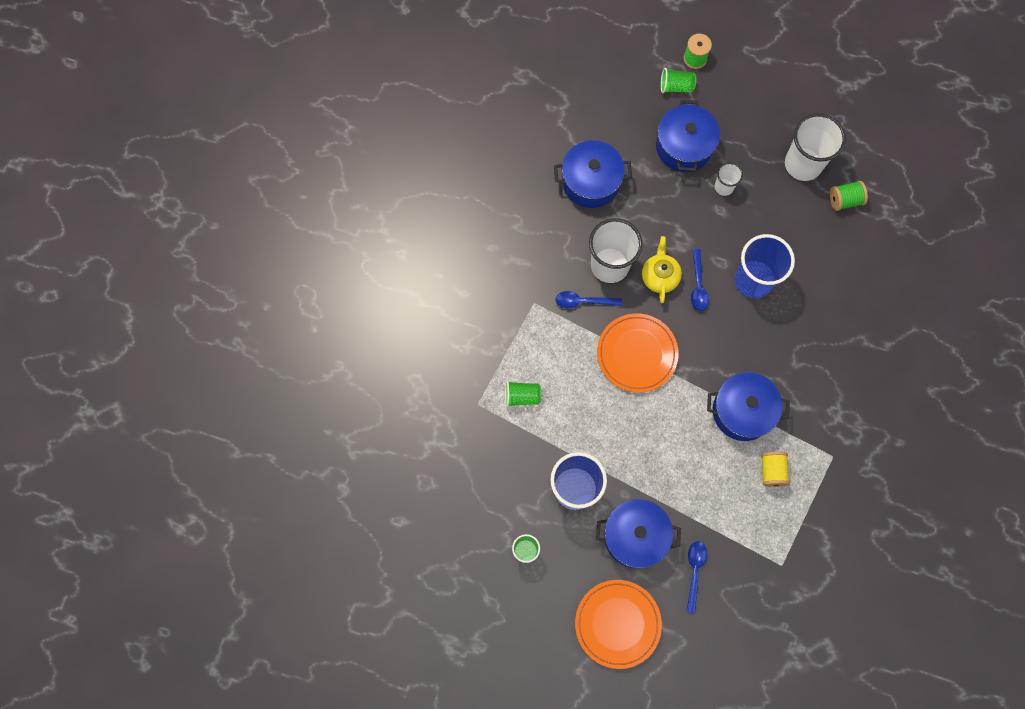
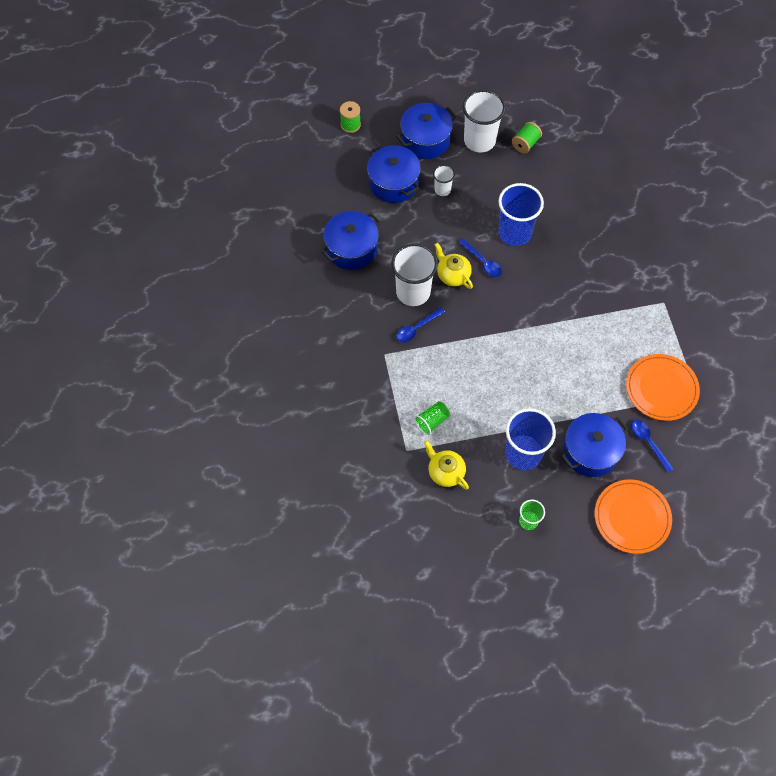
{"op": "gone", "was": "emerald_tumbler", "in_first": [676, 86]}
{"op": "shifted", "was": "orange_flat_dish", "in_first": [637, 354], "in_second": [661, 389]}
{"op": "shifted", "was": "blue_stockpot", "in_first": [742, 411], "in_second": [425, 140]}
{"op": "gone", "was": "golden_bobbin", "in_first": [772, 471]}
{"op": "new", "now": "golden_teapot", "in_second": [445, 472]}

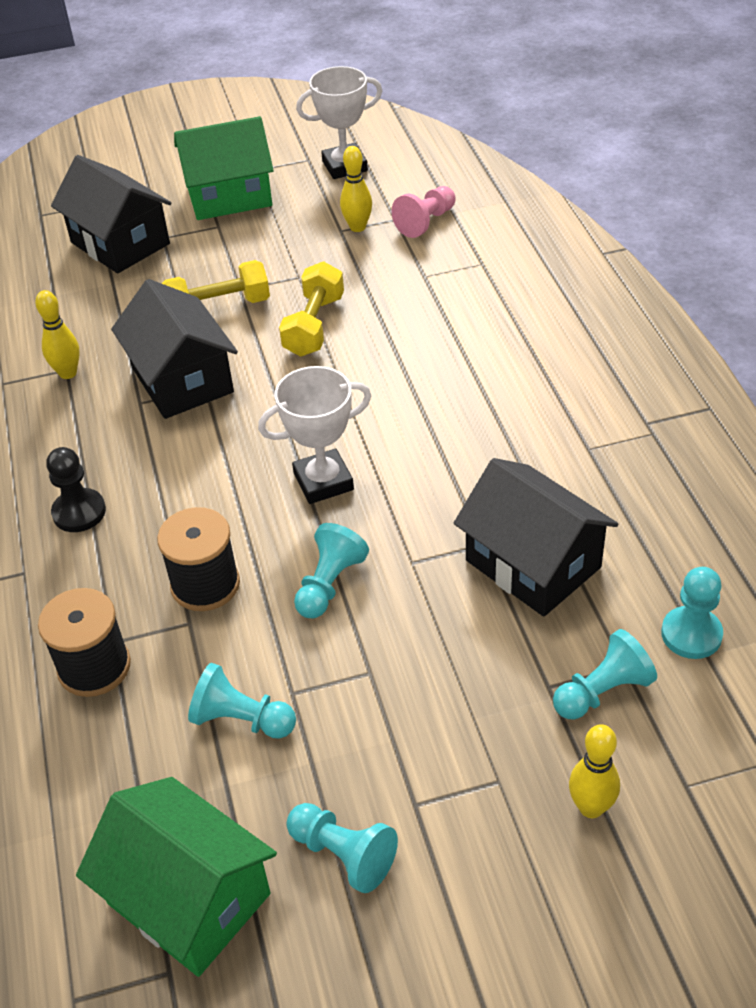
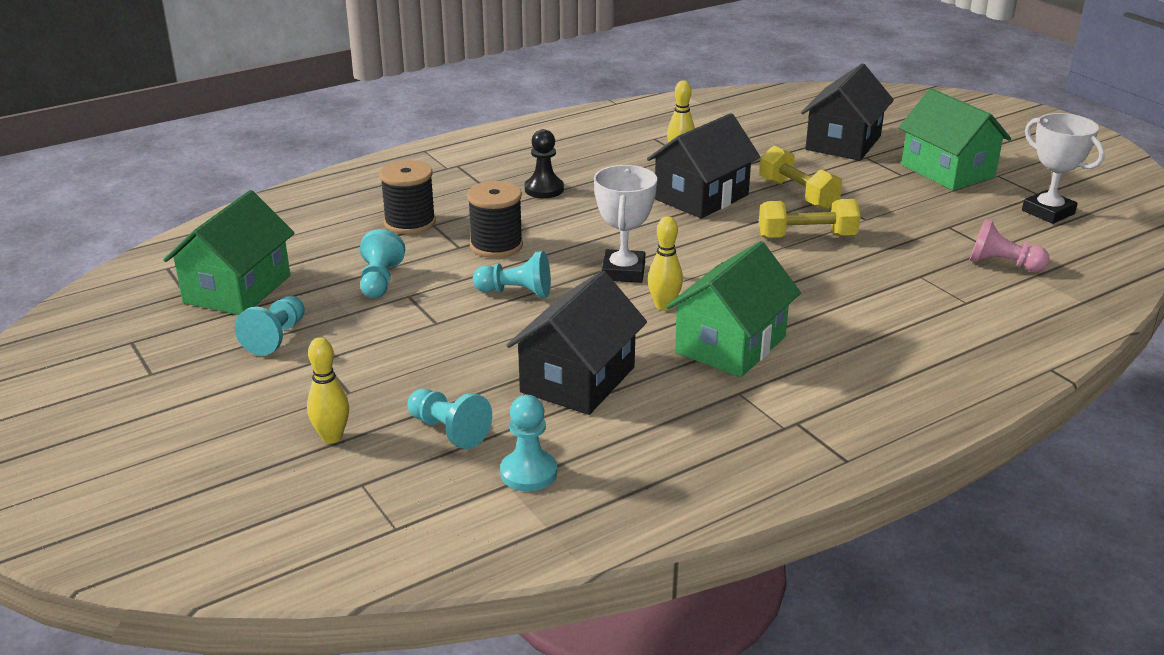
{"op": "shifted", "was": "golden_bowling_pin", "in_first": [357, 227], "in_second": [664, 306]}
{"op": "rotated", "was": "pure_white_trophy", "in_first": [323, 481], "in_second": [623, 272], "clockwise": 45}
{"op": "new", "now": "emerald_house", "in_second": [730, 345]}

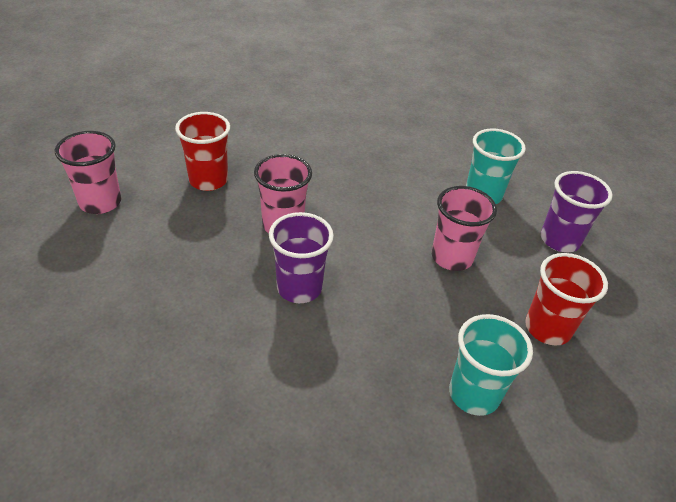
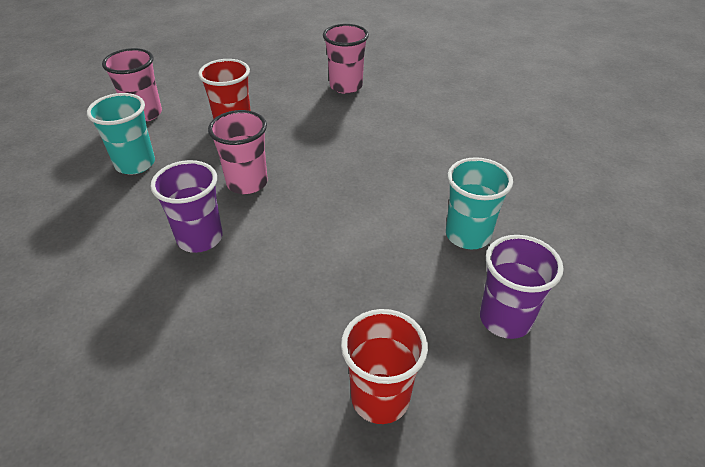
{"op": "shifted", "was": "rose-pink_tumbler", "in_first": [451, 257], "in_second": [346, 86]}
{"op": "shifted", "was": "aqua_tumbler", "in_first": [474, 394], "in_second": [135, 164]}

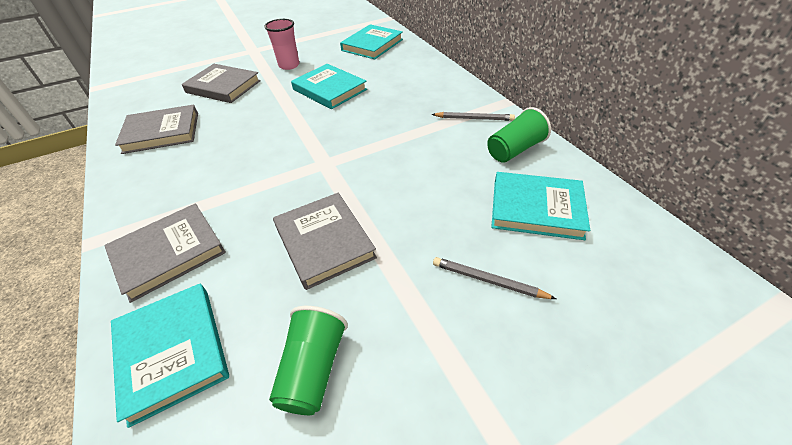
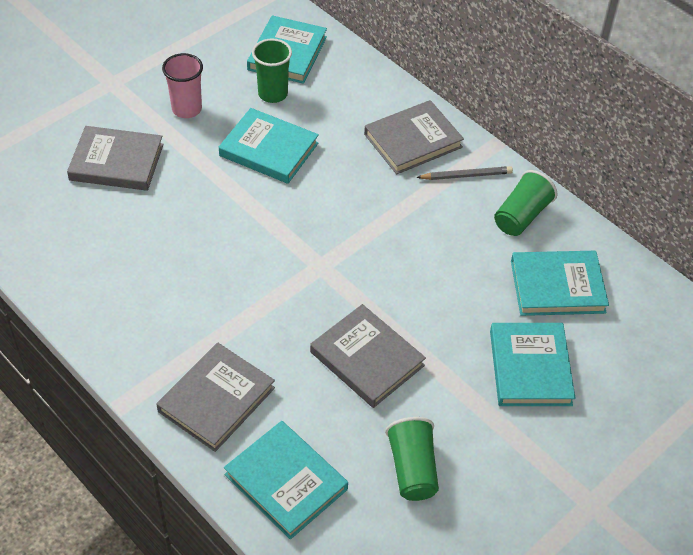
{"op": "shifted", "was": "gray_hardcover", "in_first": [162, 132], "in_second": [413, 140]}
{"op": "swapped", "was": "gray_pencil", "now": "aqua_hardcover", "in_first": [488, 280], "in_second": [530, 368]}
{"op": "new", "now": "emerald_tumbler", "in_second": [273, 94]}

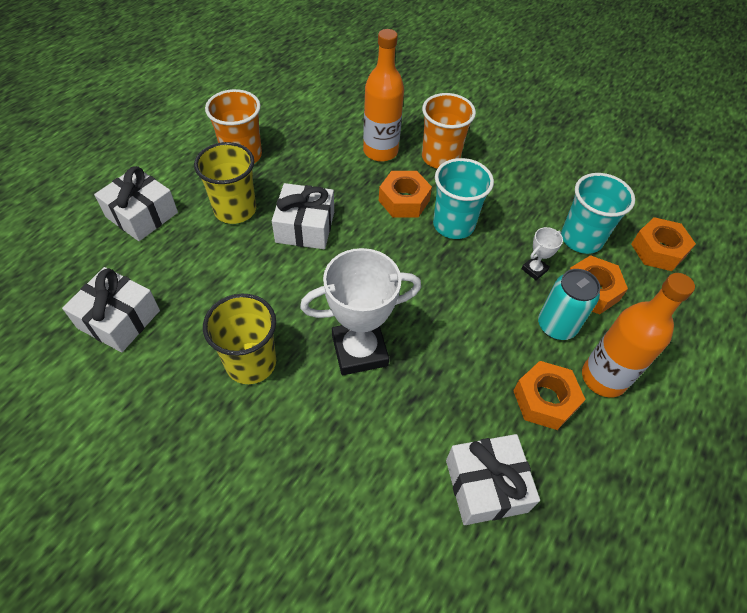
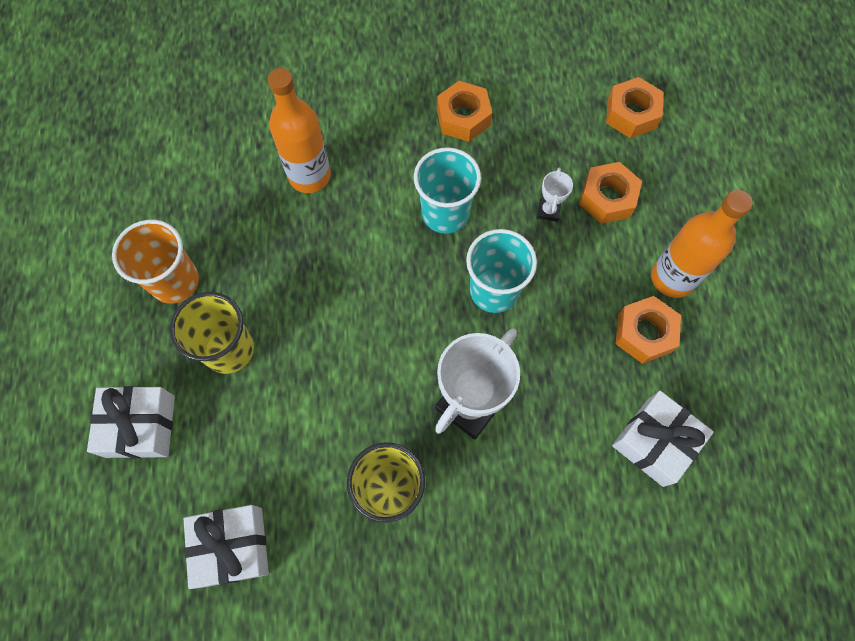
{"op": "gone", "was": "orange_tumbler", "in_first": [440, 157]}
{"op": "shifted", "was": "orange_nut", "in_first": [404, 200], "in_second": [463, 117]}
{"op": "shifted", "was": "aqua_tumbler", "in_first": [581, 239], "in_second": [494, 290]}
{"op": "gone", "was": "pure_white_gift", "in_first": [305, 227]}
{"op": "gone", "was": "aqua_soda_can", "in_first": [556, 325]}

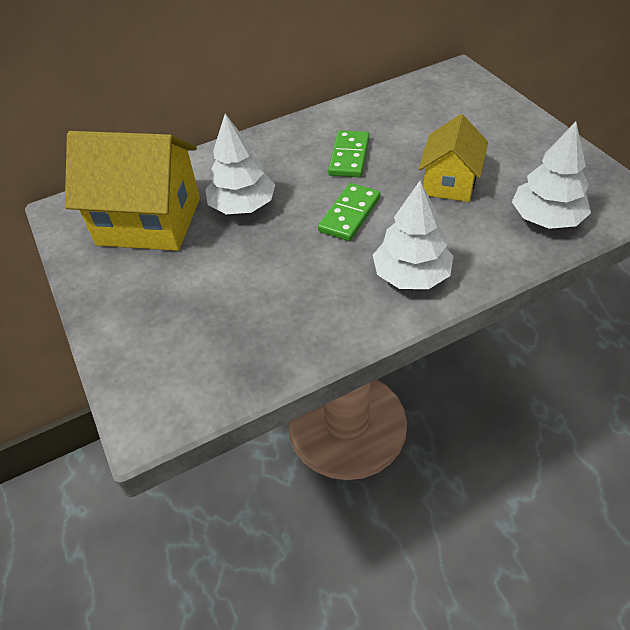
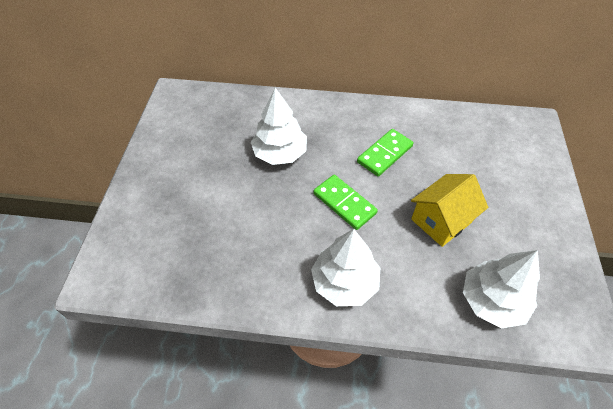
{"op": "gone", "was": "golden_house", "in_first": [149, 221]}
{"op": "rotated", "was": "emerald_domino", "in_first": [350, 214], "in_second": [344, 203], "clockwise": 75}

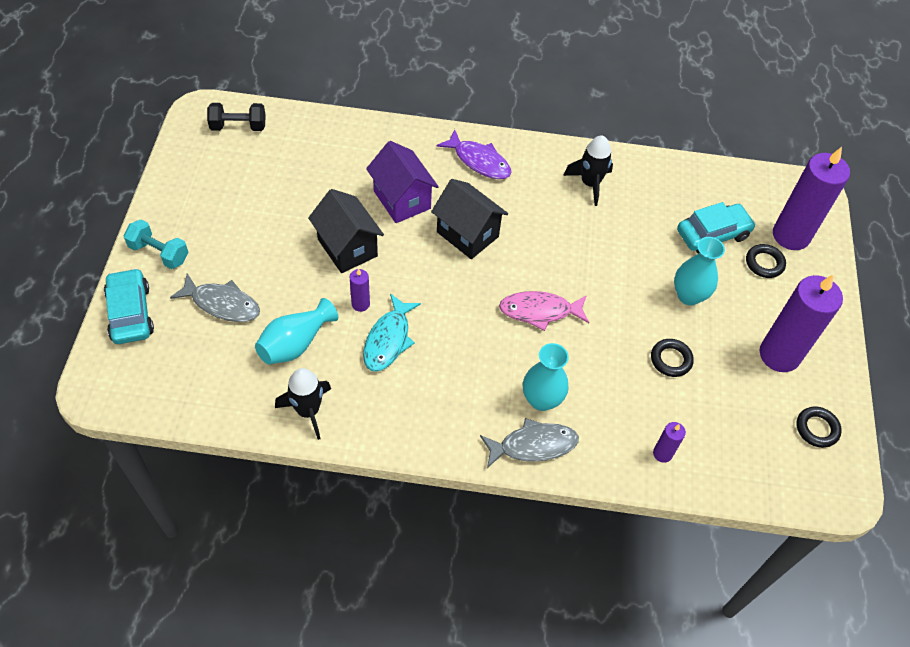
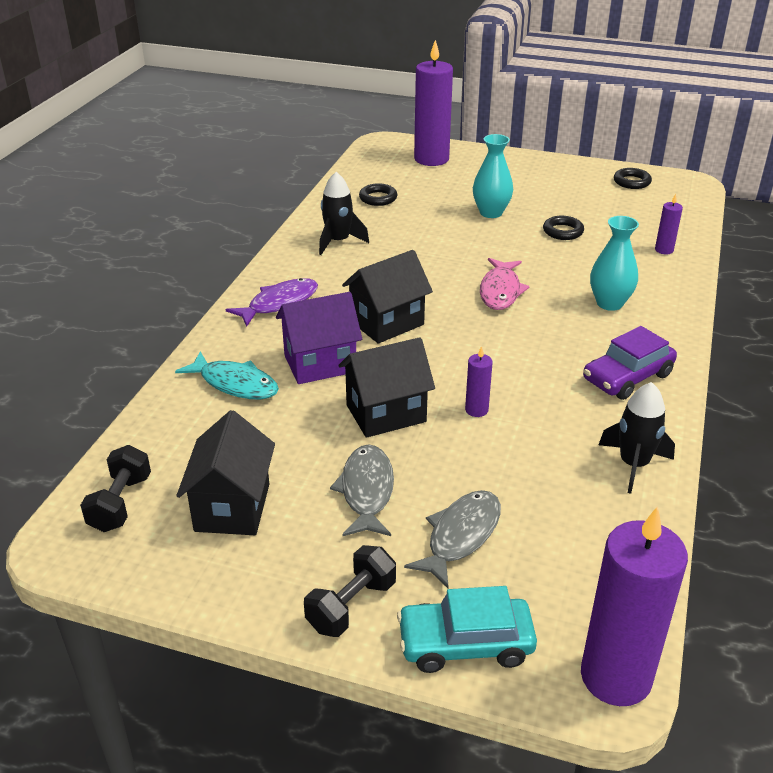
{"op": "gone", "was": "aqua_toy_car", "in_first": [712, 234]}
{"op": "repainted", "was": "aqua_hand_weight", "now": "black_hand_weight", "in_first": [159, 253], "in_second": [351, 606]}
{"op": "shifted", "was": "black_ring", "in_first": [764, 263], "in_second": [378, 198]}
{"op": "shifted", "was": "purple_candle", "in_first": [779, 355], "in_second": [615, 677]}
{"op": "shifted", "was": "aqua_fish_figure", "in_first": [388, 339], "in_second": [235, 384]}
{"op": "gone", "was": "aqua_tall_vase", "in_first": [295, 343]}
{"op": "shifted", "was": "gray_fish_figure", "in_first": [533, 445], "in_second": [366, 491]}
{"op": "new", "now": "purple_toy_car", "in_second": [627, 377]}
{"op": "new", "now": "black_house", "in_second": [232, 507]}

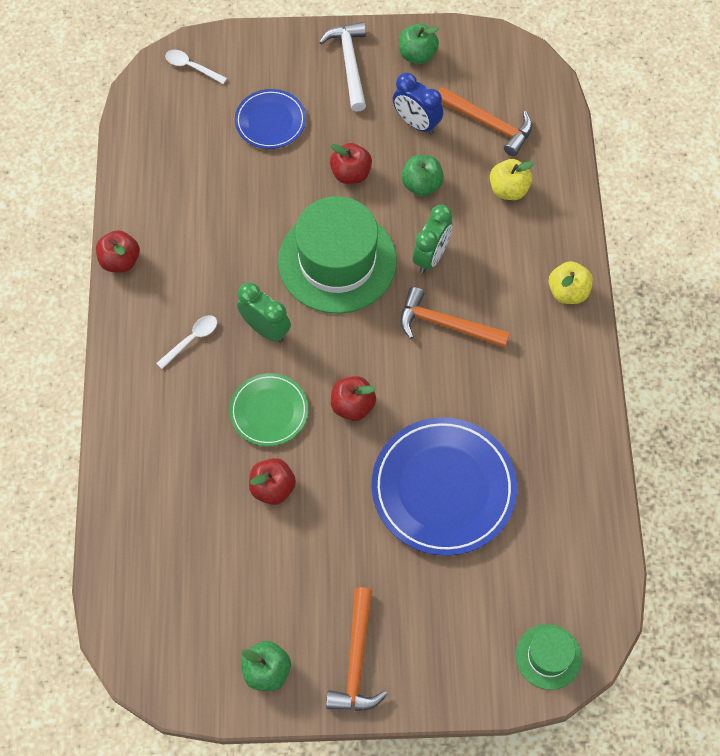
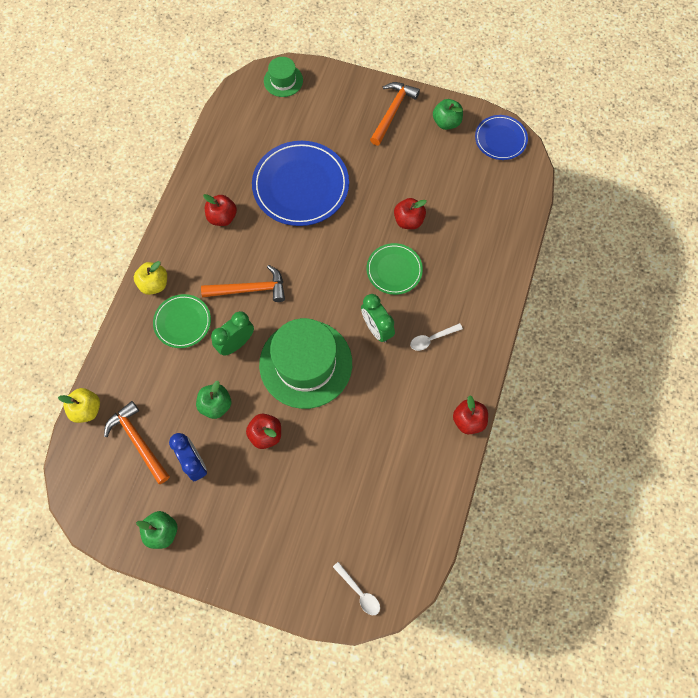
{"op": "gone", "was": "pure_white_carpenter's_hammer", "in_first": [349, 64]}
{"op": "shifted", "was": "blue_flat_dish", "in_first": [270, 121], "in_second": [500, 139]}
{"op": "shifted", "was": "golden_apple", "in_first": [508, 189], "in_second": [87, 409]}
{"op": "rotated", "was": "orange_carpenter's_hammer", "in_first": [446, 325], "in_second": [249, 289], "clockwise": -45}
{"op": "shifted", "was": "scarlet_apple", "in_first": [352, 406], "in_second": [222, 217]}
{"op": "new", "now": "emerald_flat_dish", "in_second": [182, 322]}

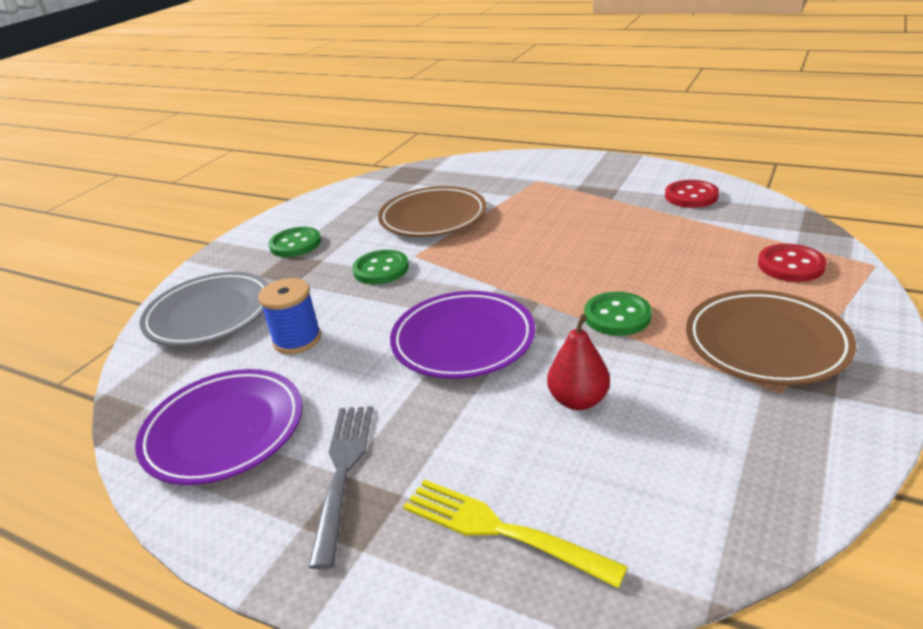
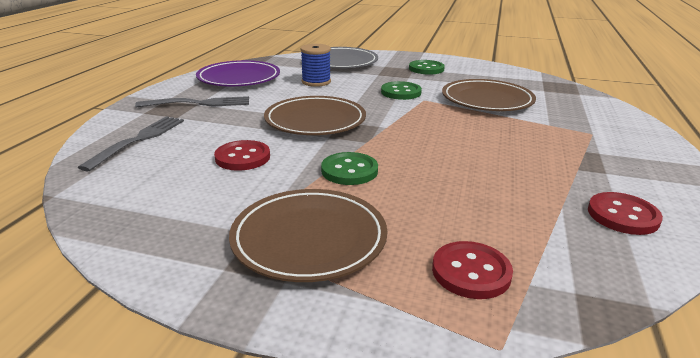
{"op": "repainted", "was": "purple_flat_dish", "now": "dark_brown_flat_dish", "in_first": [463, 340], "in_second": [315, 121]}
{"op": "swapped", "was": "scarlet_toy_pear", "now": "scarlet_shirt_button", "in_first": [578, 400], "in_second": [242, 157]}
{"op": "repainted", "was": "golden_fork", "now": "gray_fork", "in_first": [500, 530], "in_second": [139, 140]}

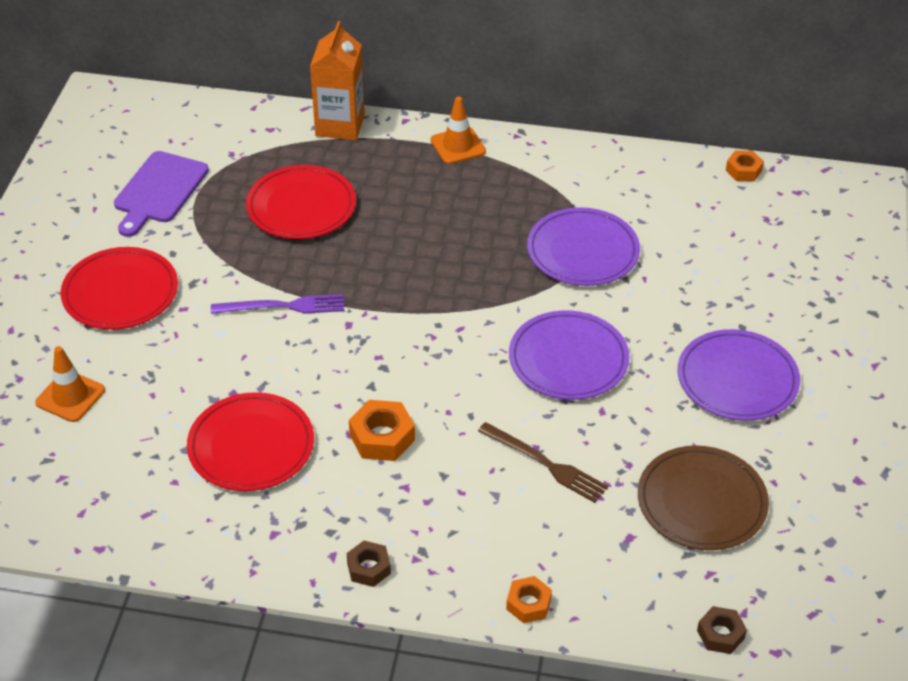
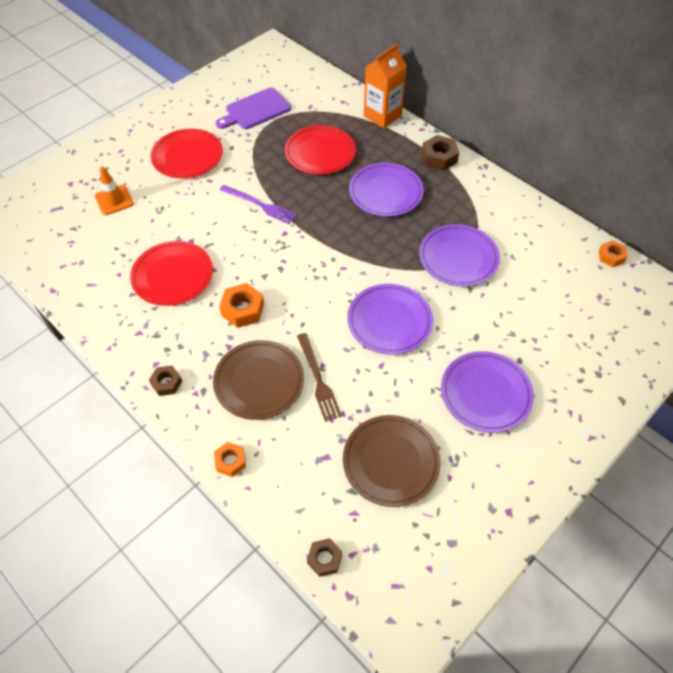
{"op": "swapped", "was": "orange_safety_cone", "now": "dark_brown_nut", "in_first": [458, 146], "in_second": [439, 157]}
{"op": "new", "now": "purple_flat_dish", "in_second": [385, 192]}
{"op": "new", "now": "dark_brown_flat_dish", "in_second": [259, 381]}

